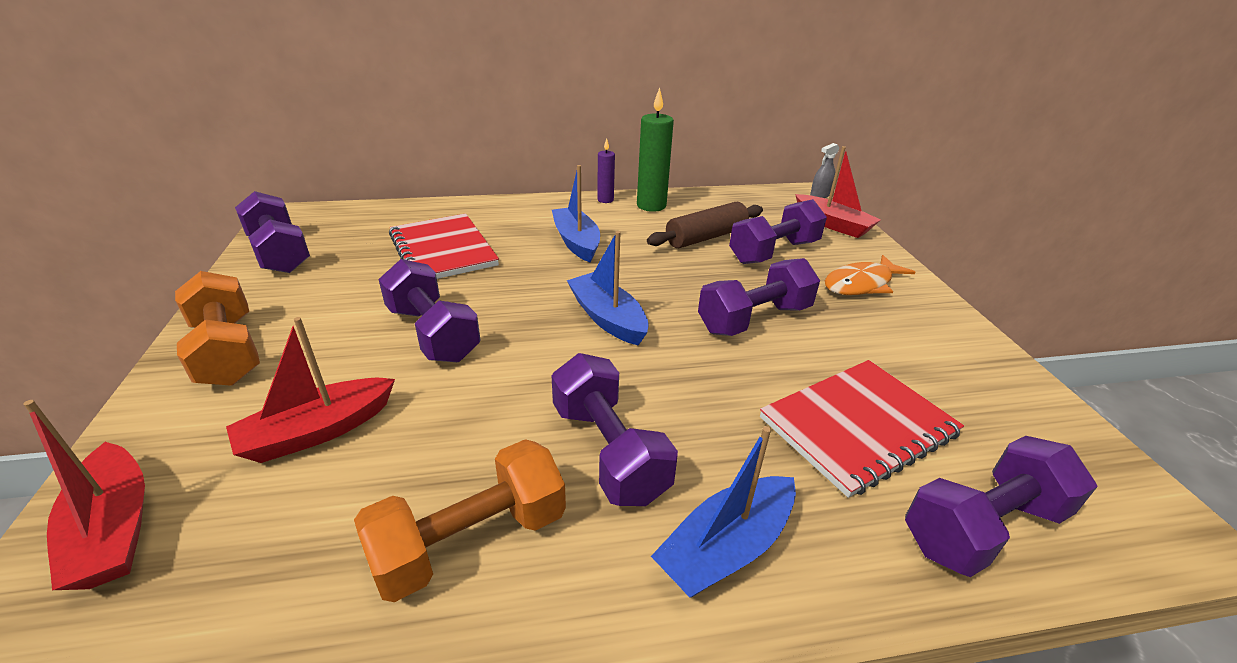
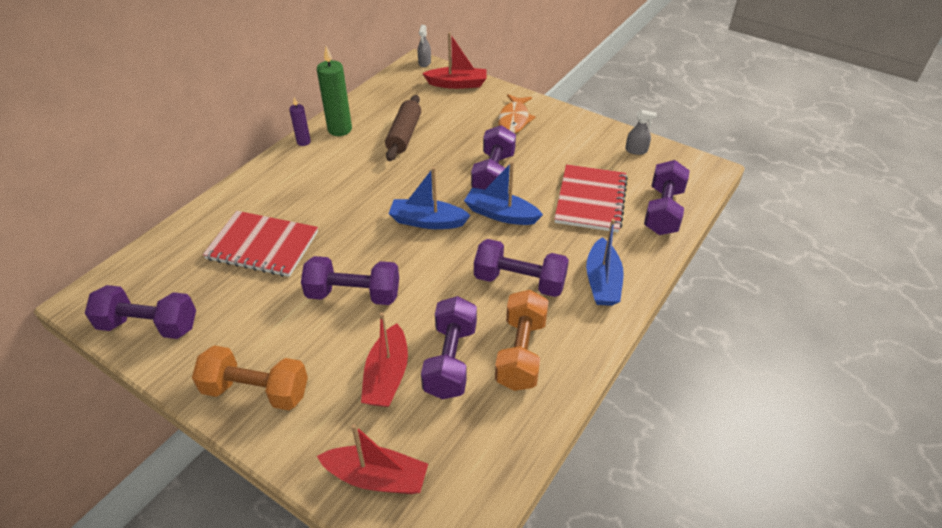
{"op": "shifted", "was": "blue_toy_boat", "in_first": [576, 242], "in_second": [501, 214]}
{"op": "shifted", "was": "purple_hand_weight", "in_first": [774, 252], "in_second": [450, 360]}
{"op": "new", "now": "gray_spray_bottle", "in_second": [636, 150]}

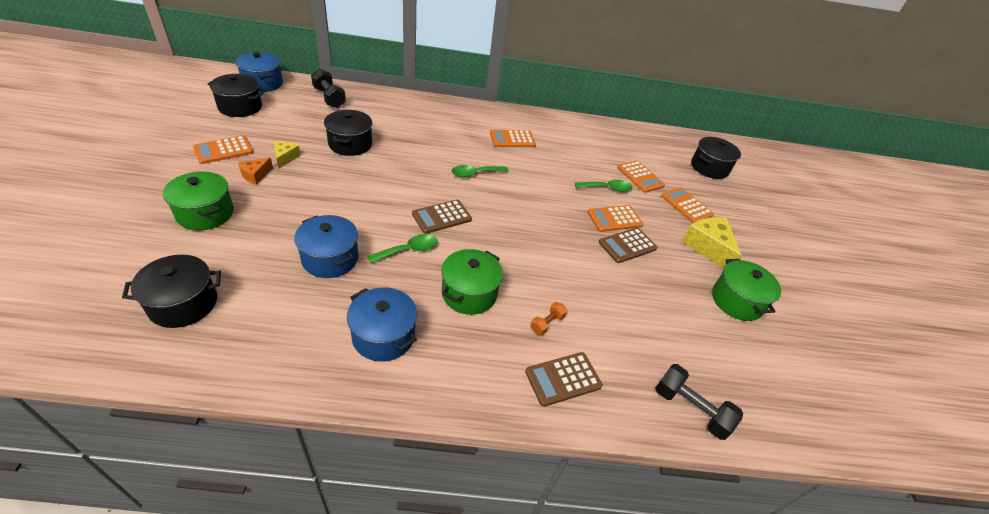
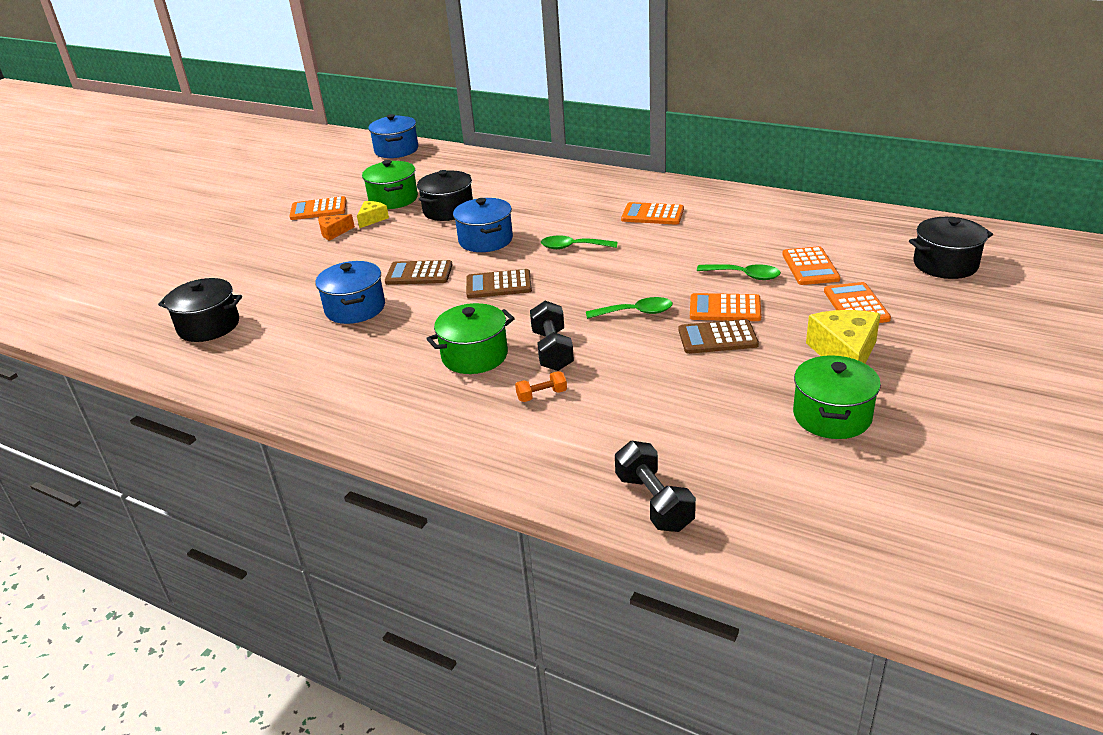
{"op": "shifted", "was": "black_hand_weight", "in_first": [329, 98], "in_second": [552, 350]}
{"op": "gone", "was": "black_stockpot", "in_first": [240, 107]}
{"op": "shifted", "was": "emerald_stockpot", "in_first": [205, 213], "in_second": [393, 199]}
{"op": "shifted", "was": "emerald_spoon", "in_first": [408, 250], "in_second": [636, 312]}
{"op": "shifted", "was": "blue_stockpot", "in_first": [383, 336], "in_second": [485, 240]}
{"op": "shifted", "was": "dark_brown_calculator", "in_first": [563, 379], "in_second": [419, 273]}

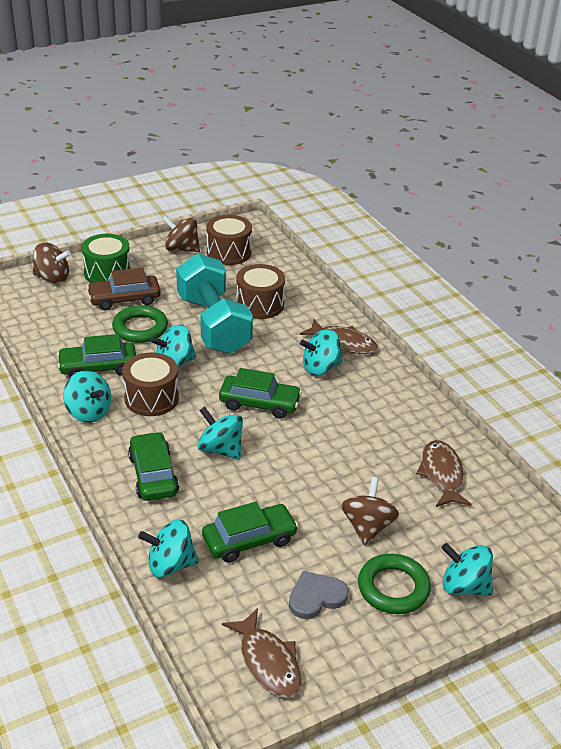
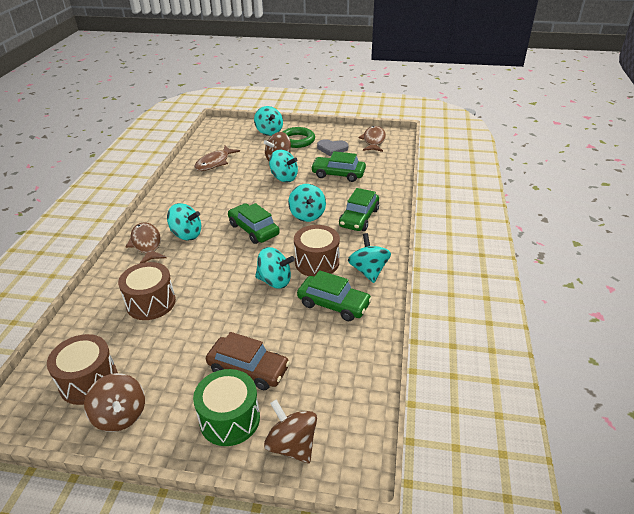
{"op": "gone", "was": "aqua_hand_weight", "in_first": [213, 324]}
{"op": "gone", "was": "emerald_ring", "in_first": [140, 328]}
{"op": "shifted", "was": "aqua_whirligig", "in_first": [170, 565], "in_second": [284, 178]}

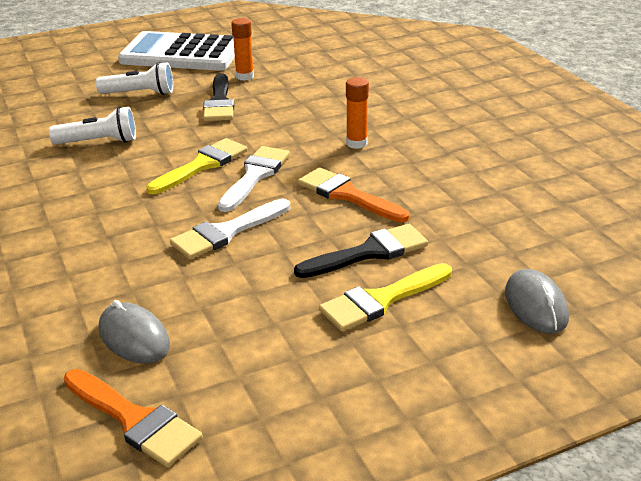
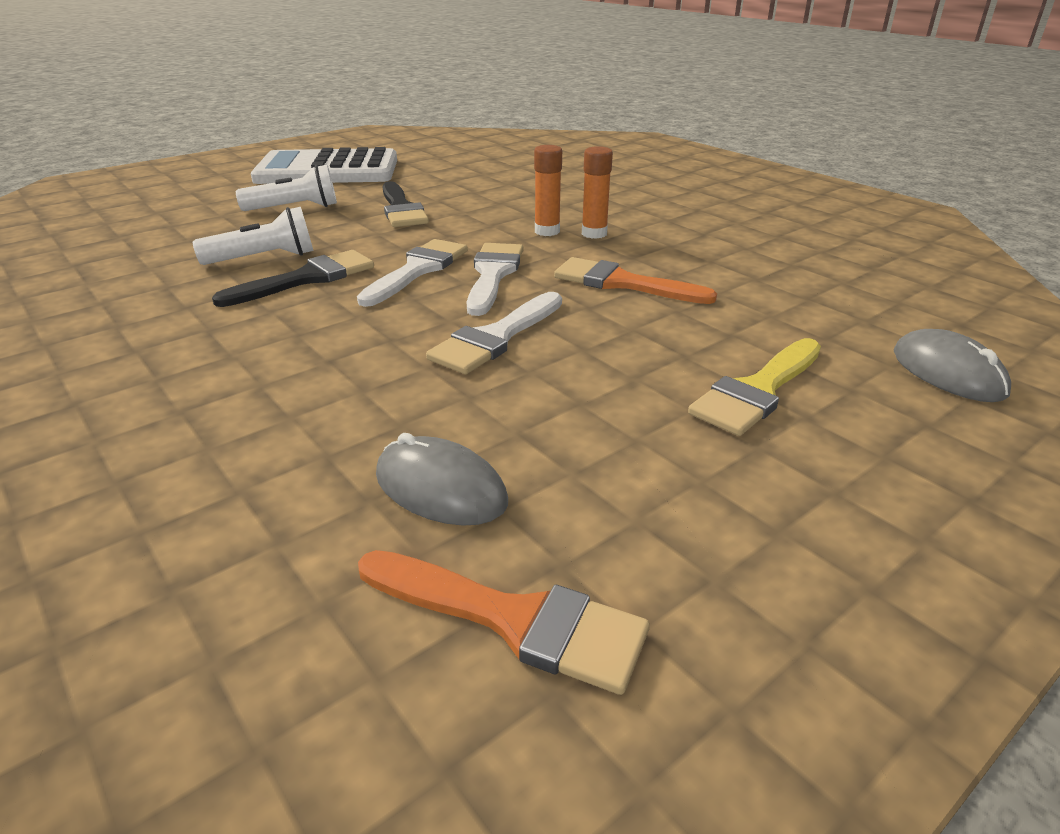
{"op": "shifted", "was": "orange_glue_stick", "in_first": [245, 76], "in_second": [547, 231]}
{"op": "repainted", "was": "golden_brush", "now": "pure_white_brush", "in_first": [202, 165], "in_second": [417, 270]}
{"op": "shifted", "was": "black_brush", "in_first": [369, 252], "in_second": [307, 279]}

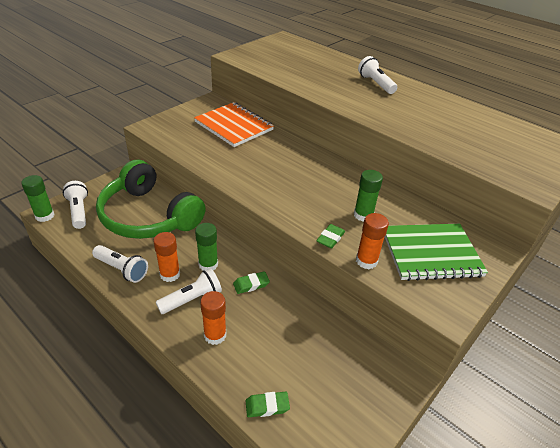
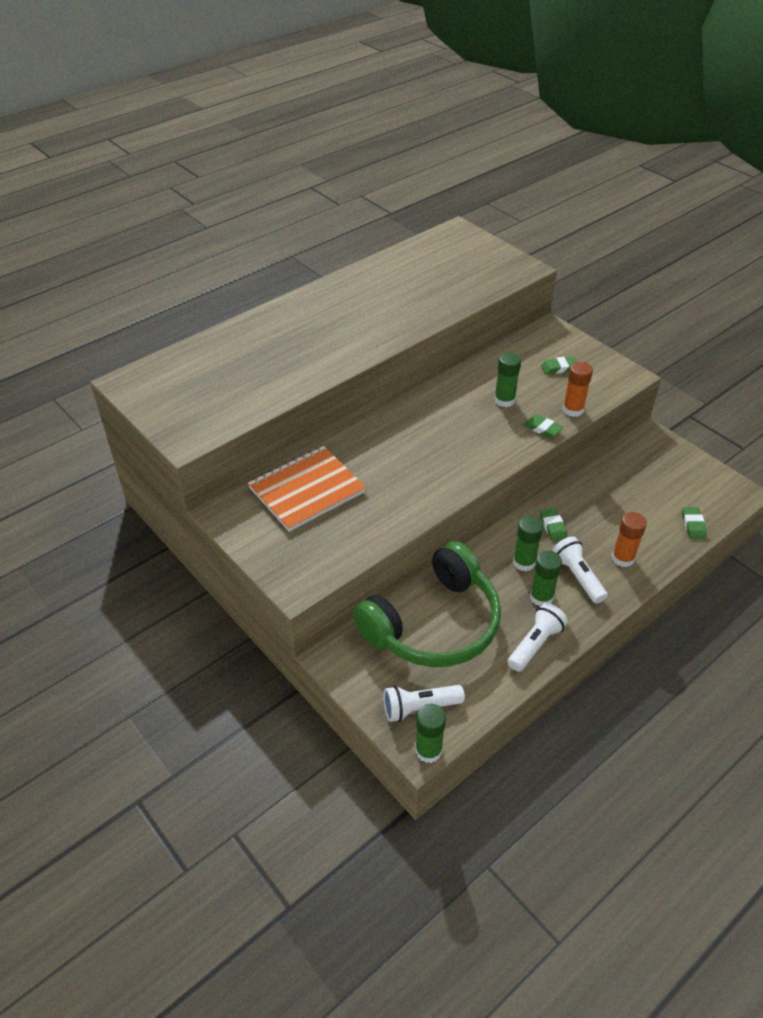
{"op": "gone", "was": "pure_white_torch", "in_first": [375, 84]}
{"op": "swapped", "was": "emerald_notebook", "now": "emerald_eraser", "in_first": [431, 253], "in_second": [559, 368]}
{"op": "repainted", "was": "orange_glue_stick", "now": "emerald_glue_stick", "in_first": [170, 274], "in_second": [541, 597]}

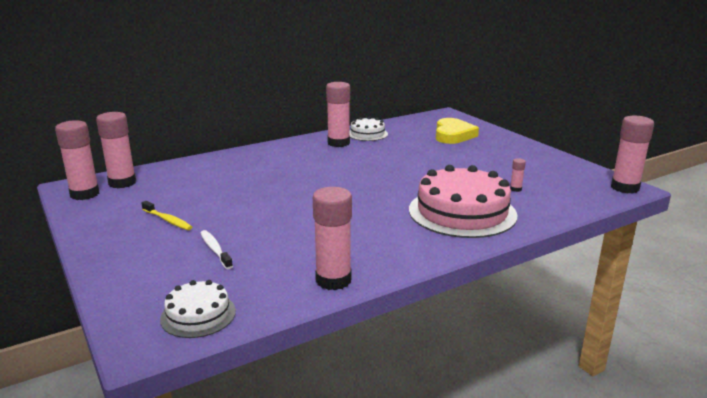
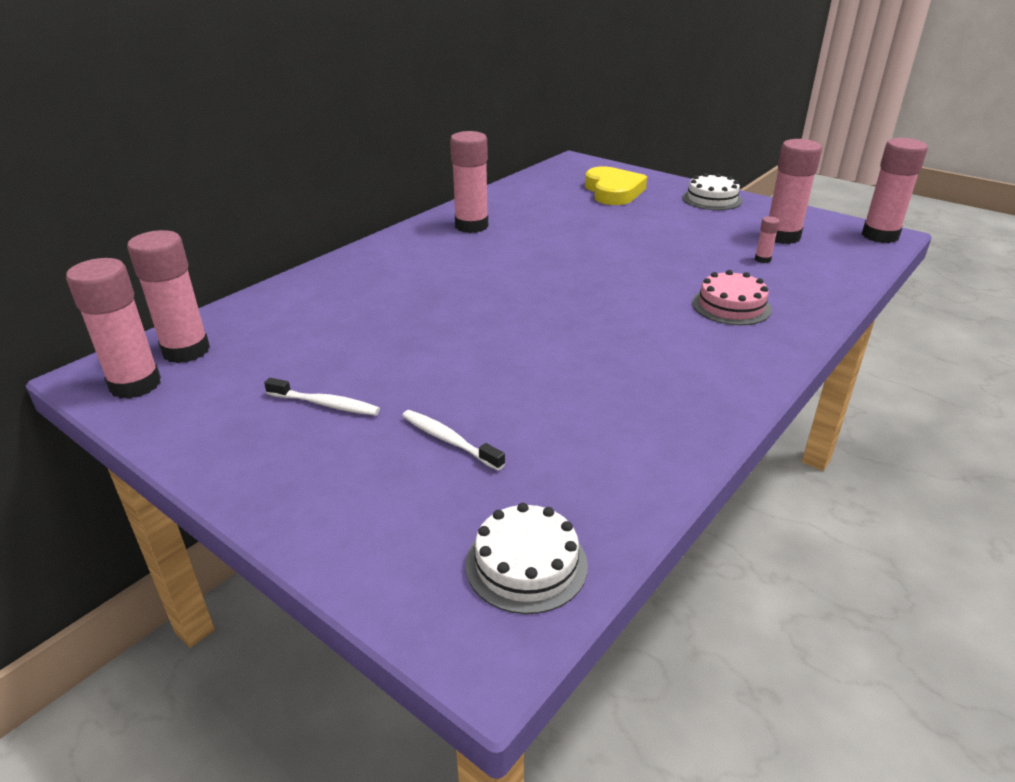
{"op": "shifted", "was": "pure_white_gateau", "in_first": [367, 134], "in_second": [712, 199]}
{"op": "scaled", "was": "rose-pink_gateau", "in_first": [462, 212], "in_second": [731, 306], "ratio": 0.51}
{"op": "shifted", "was": "rose-pink_glue_stick", "in_first": [333, 280], "in_second": [782, 237]}
{"op": "repainted", "was": "golden_dental_brush", "now": "pure_white_dental_brush", "in_first": [168, 220], "in_second": [325, 404]}

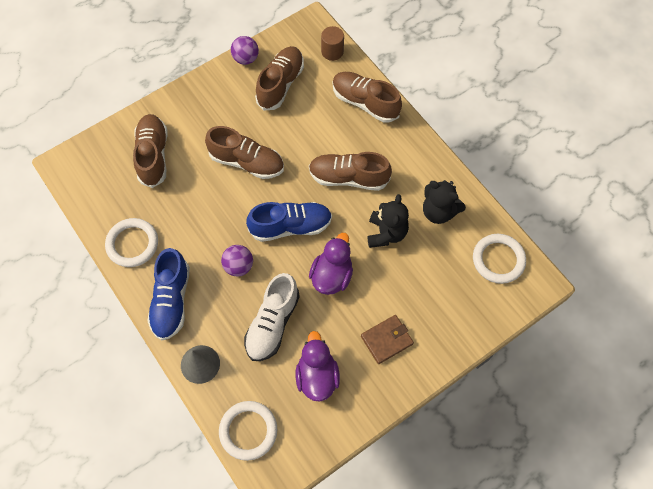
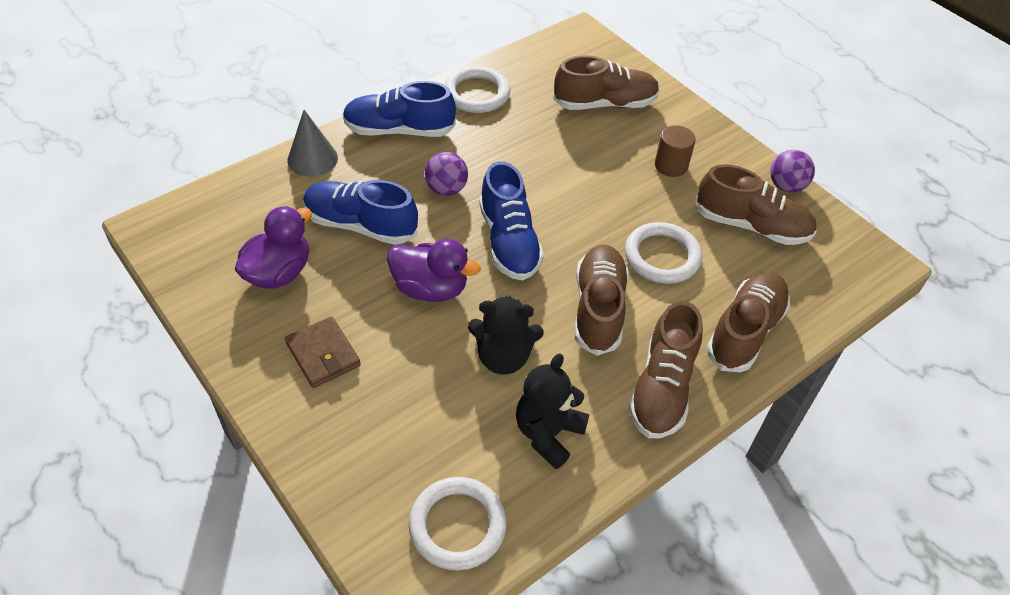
{"op": "shifted", "was": "dark_brown_cylinder", "in_first": [332, 51], "in_second": [671, 165]}
{"op": "shifted", "was": "dark_brown_sneaker", "in_first": [247, 162], "in_second": [662, 388]}
{"op": "repainted", "was": "pure_white_sneaker", "now": "blue_sneaker", "in_first": [272, 323], "in_second": [361, 225]}
{"op": "rotated", "was": "purple_duck", "in_first": [317, 376], "in_second": [279, 273], "clockwise": -45}
{"op": "shifted", "was": "pure_white_ring", "in_first": [248, 431], "in_second": [662, 256]}

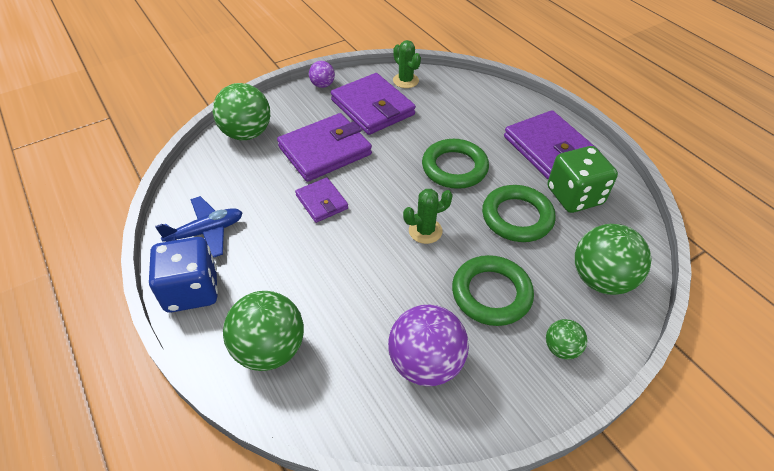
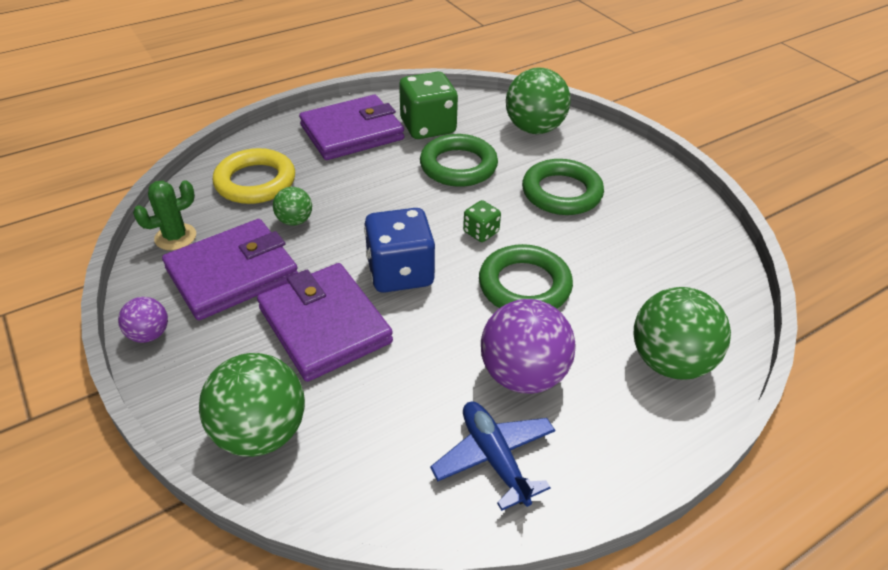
{"op": "shifted", "was": "emerald_ring", "in_first": [454, 168], "in_second": [524, 285]}
{"op": "gone", "was": "purple_billfold", "in_first": [322, 202]}
{"op": "swapped", "was": "emerald_saguaro_cactus", "now": "emerald_dice", "in_first": [425, 231], "in_second": [481, 232]}
{"op": "shifted", "was": "blue_dice", "in_first": [192, 290], "in_second": [400, 273]}
{"op": "shifted", "was": "purple_play_ball", "in_first": [425, 363], "in_second": [523, 375]}
{"op": "shifted", "was": "emerald_play_ball", "in_first": [561, 348], "in_second": [295, 221]}
{"op": "new", "now": "golden_ring", "in_second": [255, 182]}

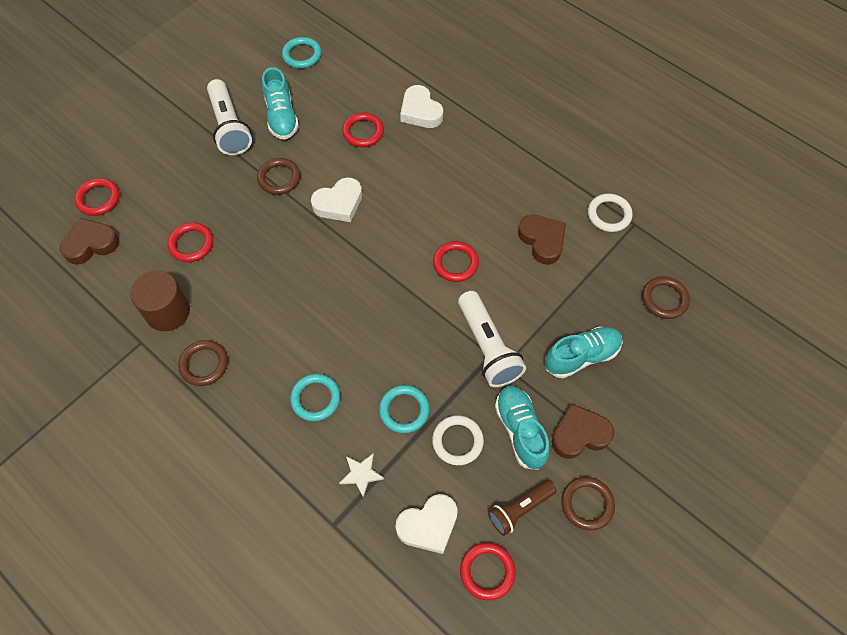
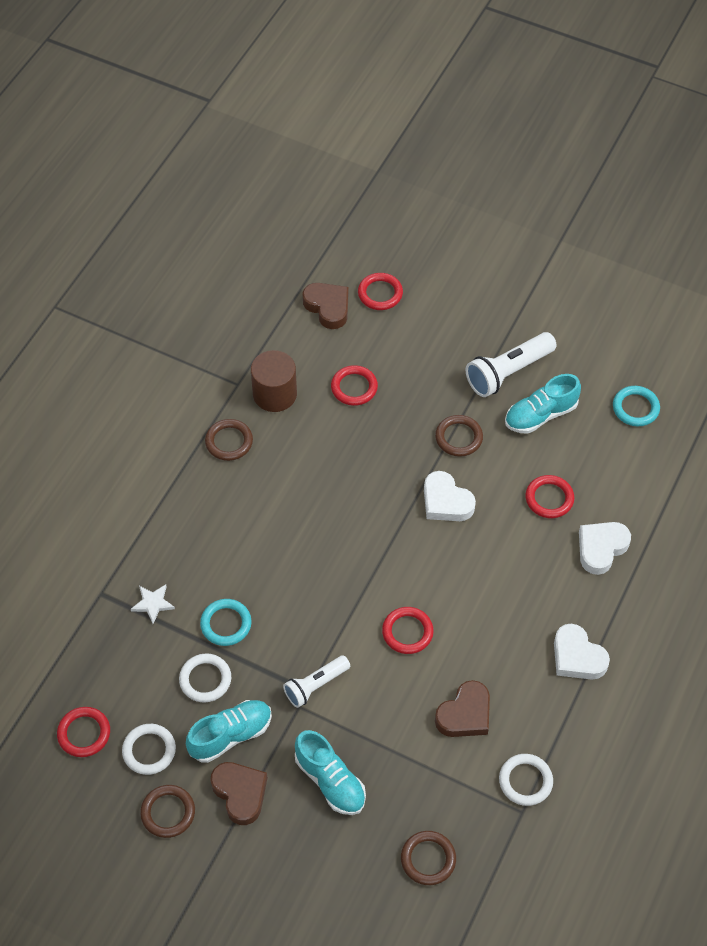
{"op": "scaled", "was": "pure_white_torch", "in_first": [488, 347], "in_second": [315, 685], "ratio": 0.65}
{"op": "gone", "was": "aqua_ring", "in_first": [315, 398]}
{"op": "swapped", "was": "dark_brown_torch", "now": "pure_white_ring", "in_first": [519, 509], "in_second": [149, 750]}
{"op": "shifted", "was": "pure_white_love_heart", "in_first": [428, 525], "in_second": [577, 657]}

